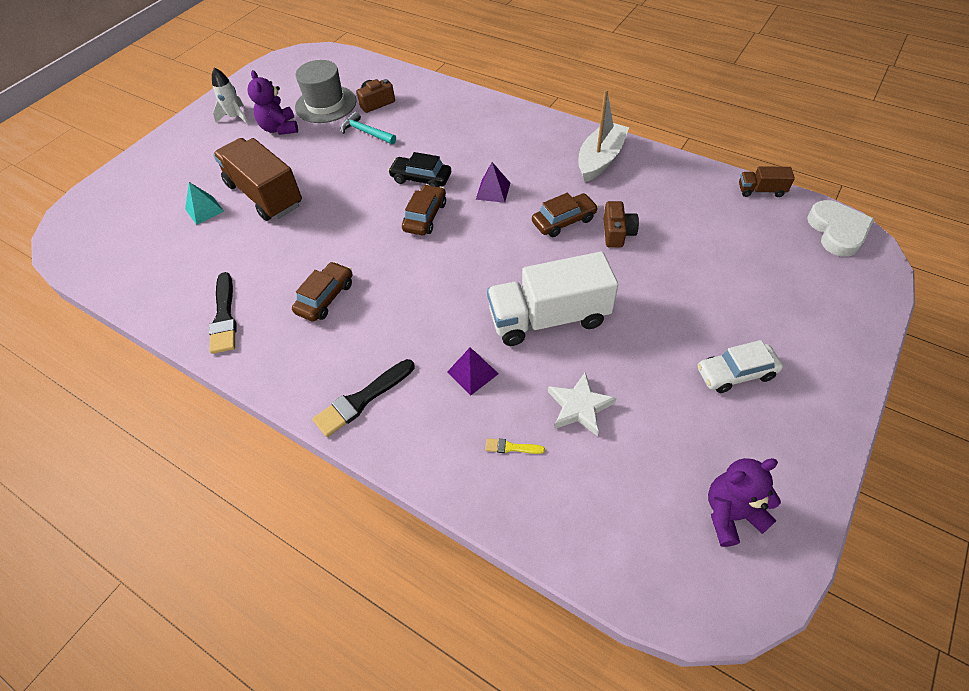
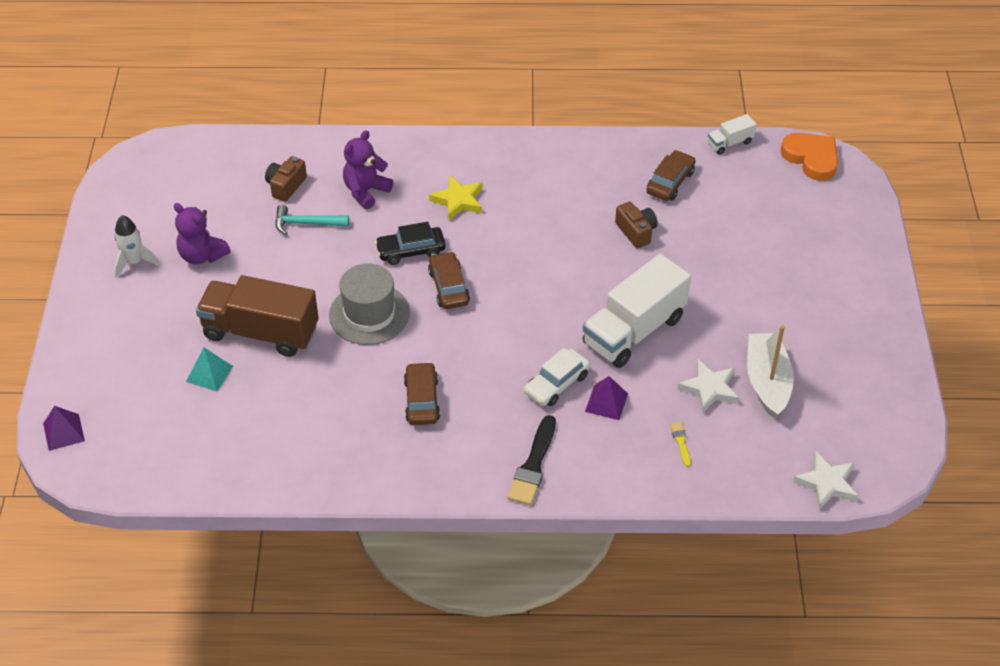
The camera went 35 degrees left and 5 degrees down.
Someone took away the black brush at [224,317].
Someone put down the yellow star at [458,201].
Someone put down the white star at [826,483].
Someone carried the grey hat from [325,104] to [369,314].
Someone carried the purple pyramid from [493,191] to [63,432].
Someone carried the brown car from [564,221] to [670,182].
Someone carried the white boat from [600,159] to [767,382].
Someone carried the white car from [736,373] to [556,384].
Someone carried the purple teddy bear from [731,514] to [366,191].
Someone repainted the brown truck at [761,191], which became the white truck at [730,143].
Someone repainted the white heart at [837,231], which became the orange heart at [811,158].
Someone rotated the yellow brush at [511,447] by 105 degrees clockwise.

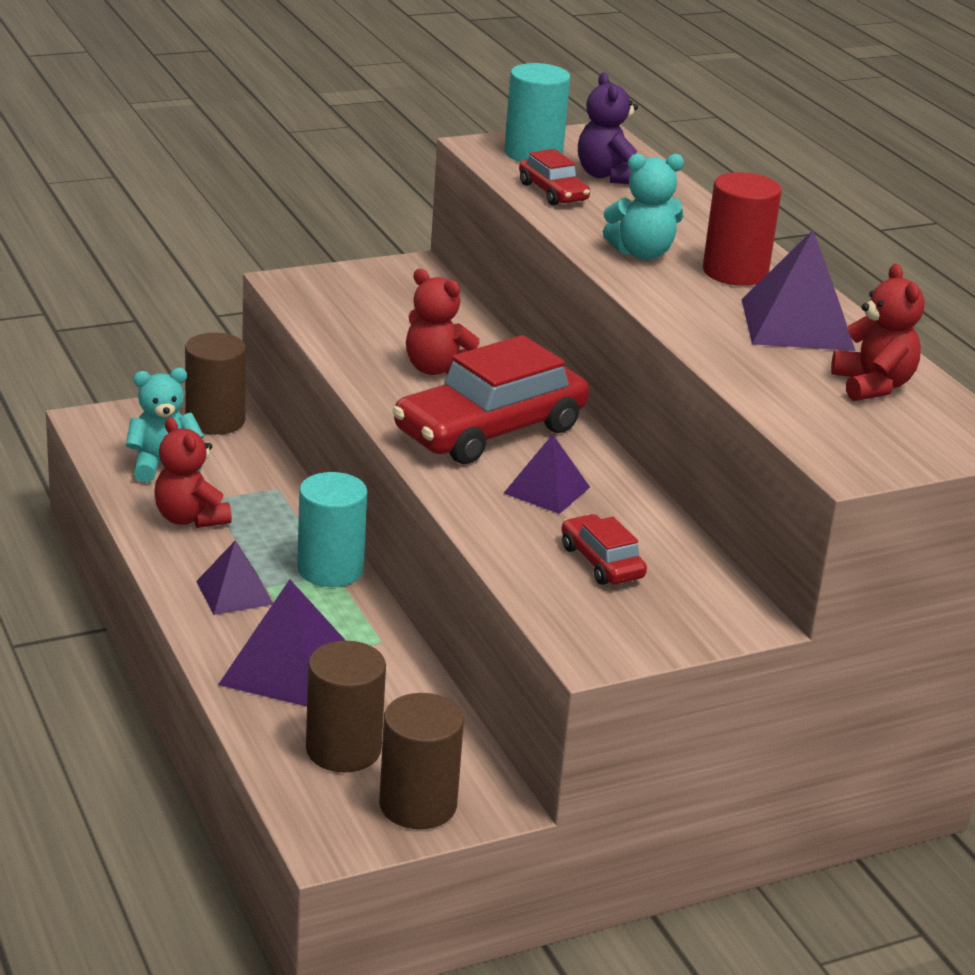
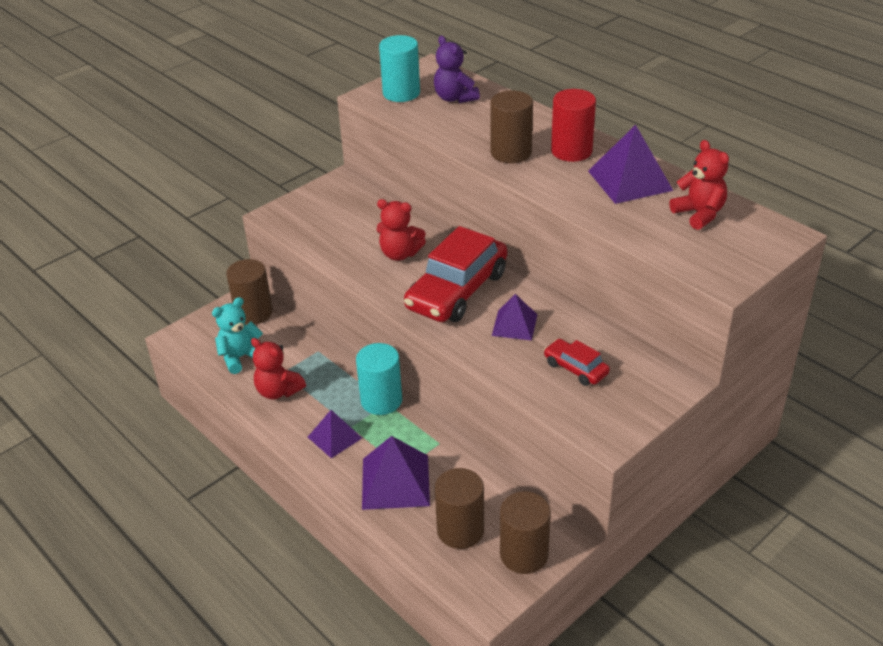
The camera went 15 degrees left and 10 degrees up.
Someone took away the red car at [553,192].
Someone swapped the turquoise teddy bear at [642,253] for the brown cylinder at [511,152].

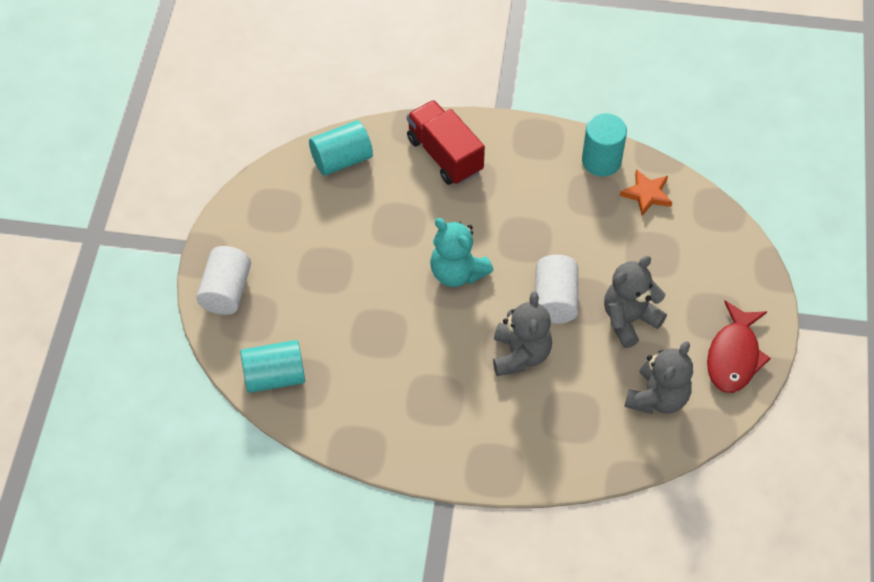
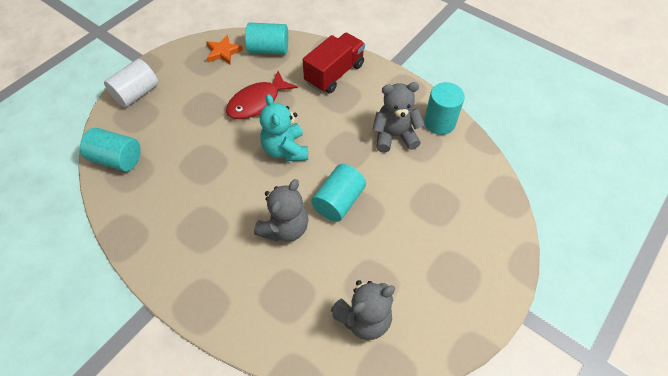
The camera went 30 degrees right and 0 degrees up.
Someone carried the grey teddy bear from [629,320] to [394,136].
Someone carried the orange star from [646,194] to [223,52].
Someone carried the red fish from [734,356] to [257,102].
Someone repainted the white cylinder at [555,300], which became the turquoise cylinder at [338,201].
Someone rotated the red truck at [444,155] by 45 degrees clockwise.

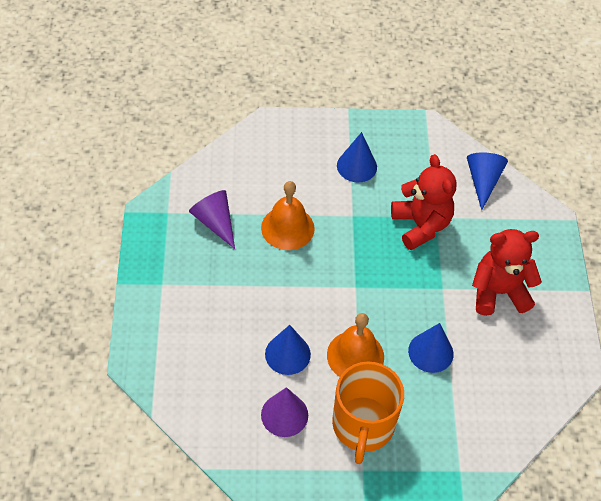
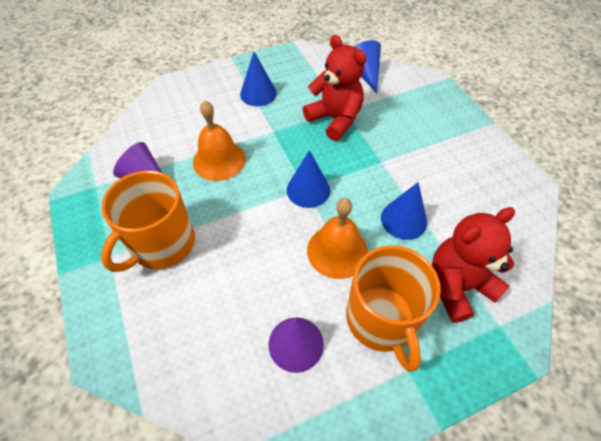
The camera went 20 degrees left and 0 degrees up.
Someone put down the orange mug at [162,244].
Someone carried the blue cone from [287,354] to [308,190].
Someone carried the red teddy bear from [498,292] to [458,285].

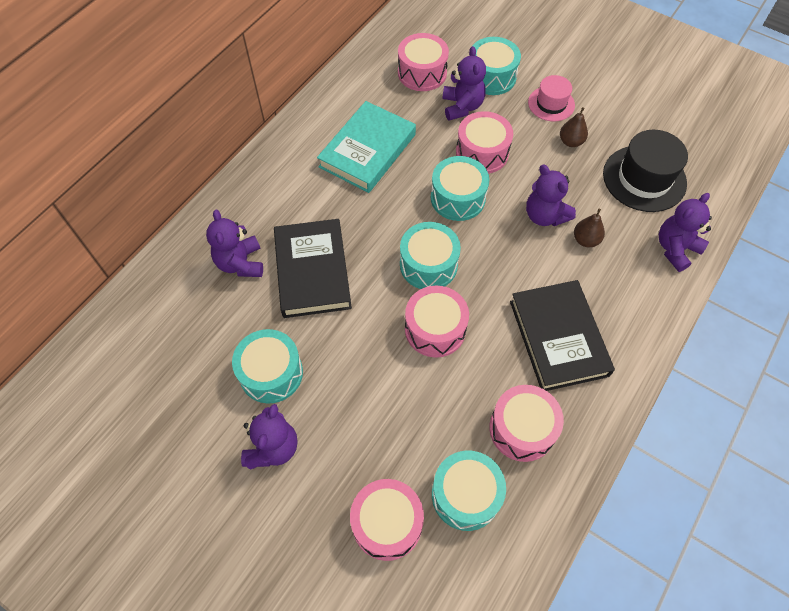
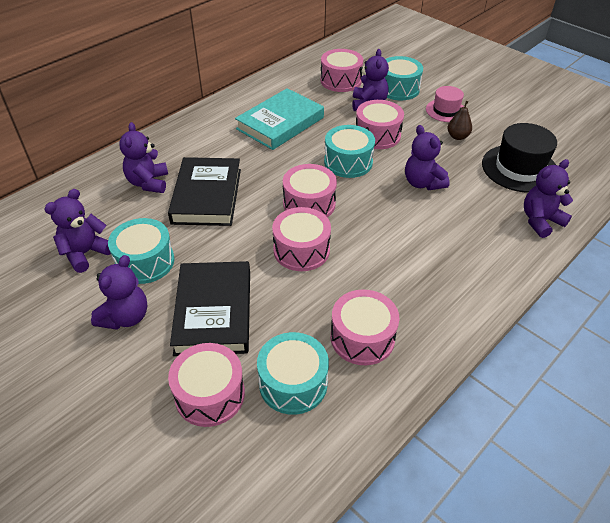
The camera went 10 degrees right and 15 degrees down.
Someone took away the brown pear at [585,240].
Someone put down the purple teddy bear at [86,253].
Someone carried the black book from [558,338] to [213,312].
Someone repainted the turquoise drum at [428,264], which became the pink drum at [309,204].

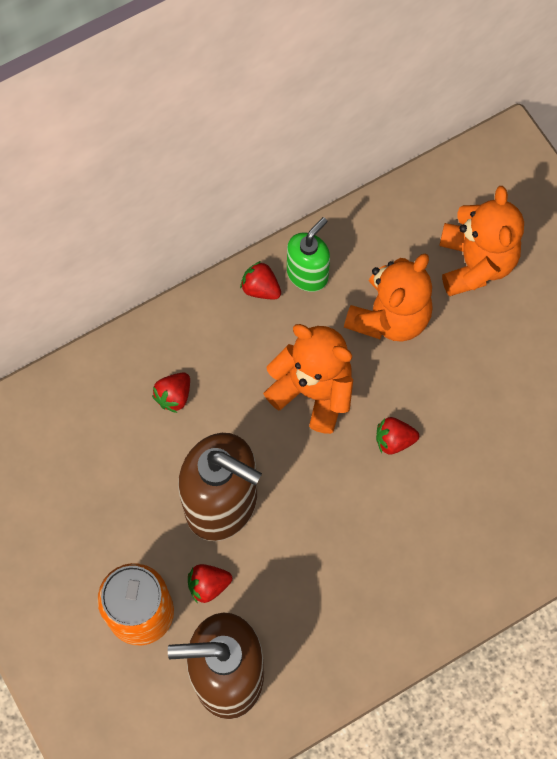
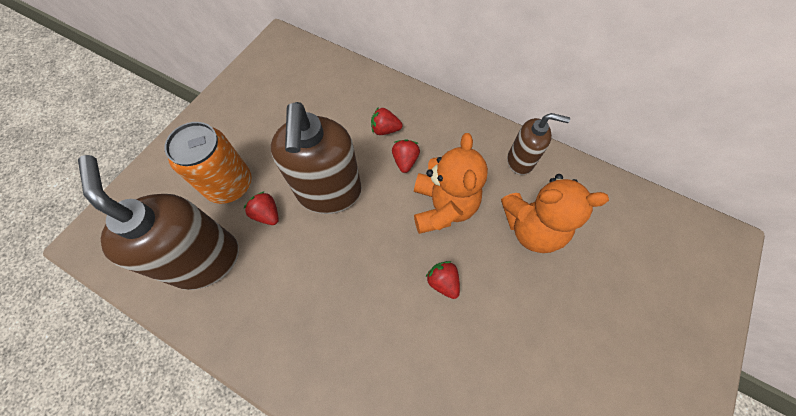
The camera went 60 degrees right and 5 degrees down.
Someone took away the orange teddy bear at [475,263].
Someone carried the red strawberry from [260,288] to [405,161].
Someone repainted the green soap dispenser at [307,274], which became the brown soap dispenser at [520,161].

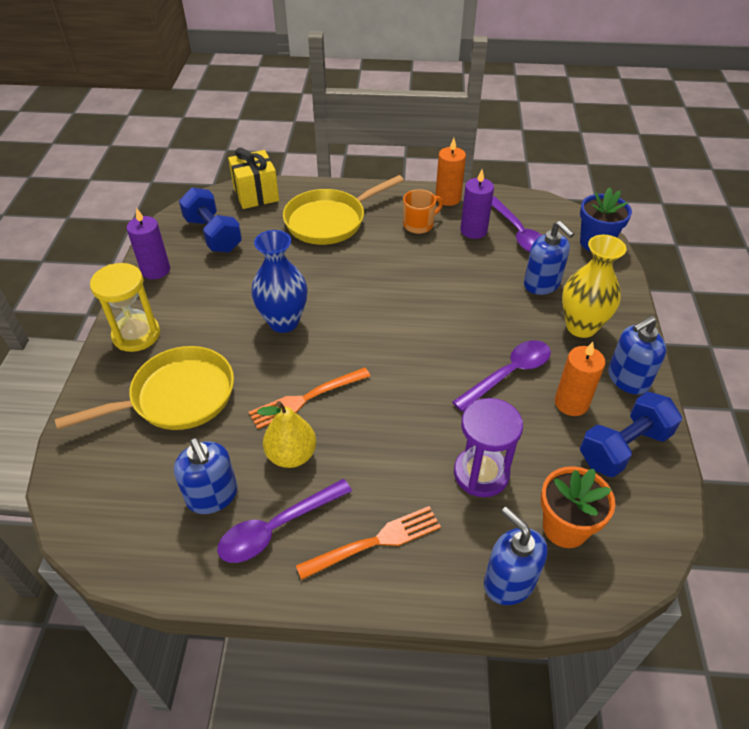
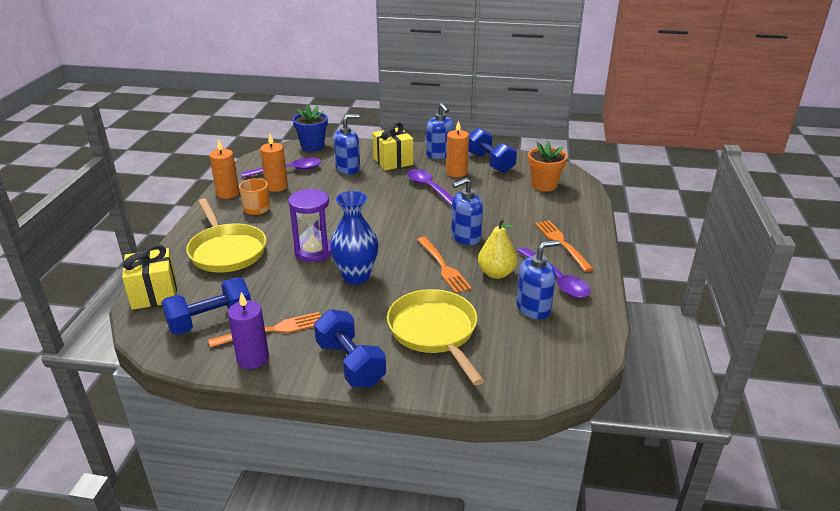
The camera went 85 degrees left and 15 degrees down.
Someone put down the orange fork at [272,330].
Someone carried the purple hourglass from [481,473] to [313,251].
Someone carried the blue soap dispenser from [509,582] to [465,237].
Someone swapped the yellow hourglass at [136,335] for the blue dumbbell at [350,364].
Someone swapped the yellow vase at [581,327] for the yellow gift at [393,161].
Someone repainted the purple candle at [473,230], which became the orange candle at [276,187].

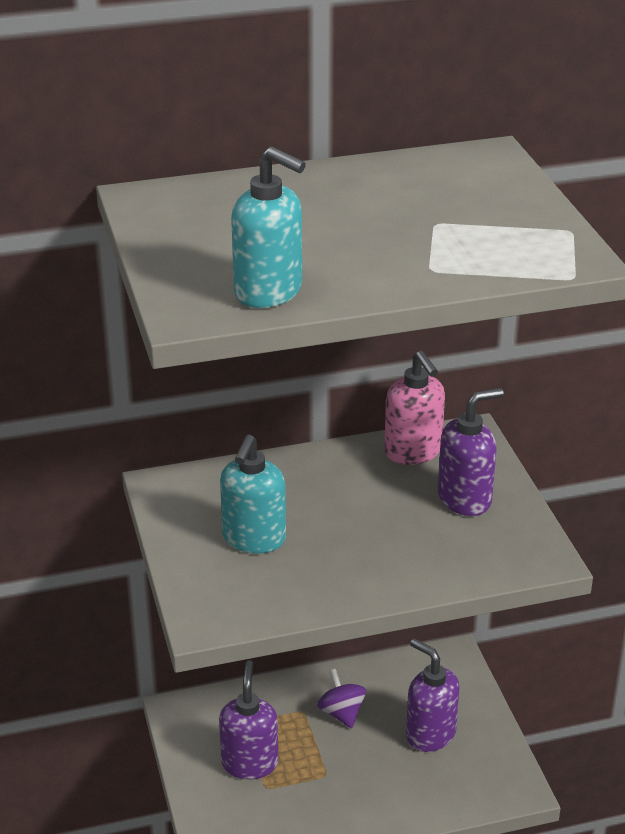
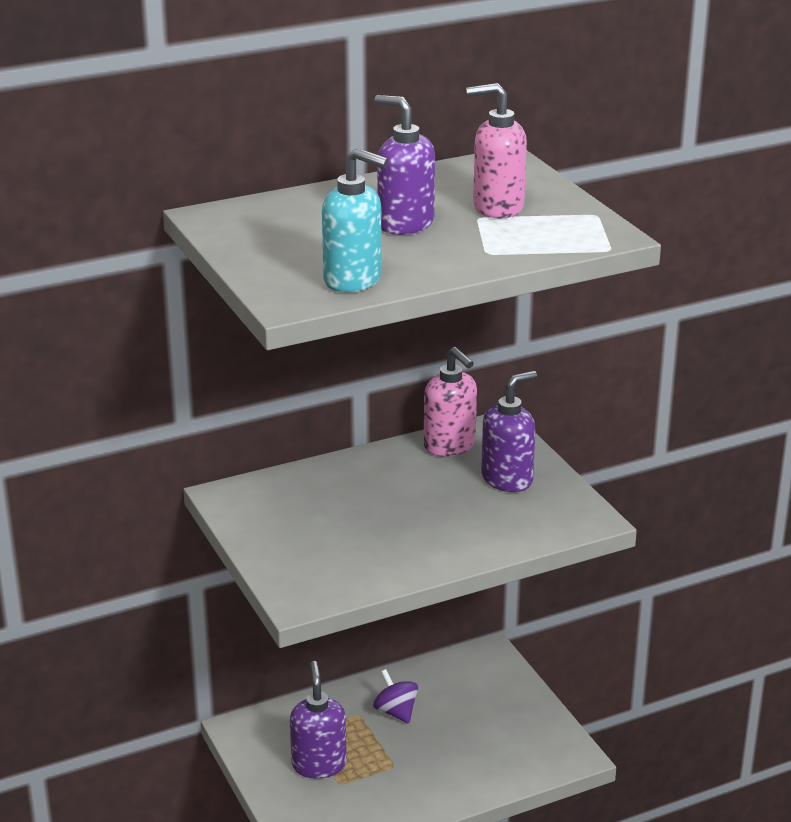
The camera went 10 degrees left and 5 degrees down.
Someone took away the turquoise soap dispenser at [253,539].
Someone put down the pink soap dispenser at [497,207].
Someone carried the purple soap dispenser from [430,734] to [405,224].

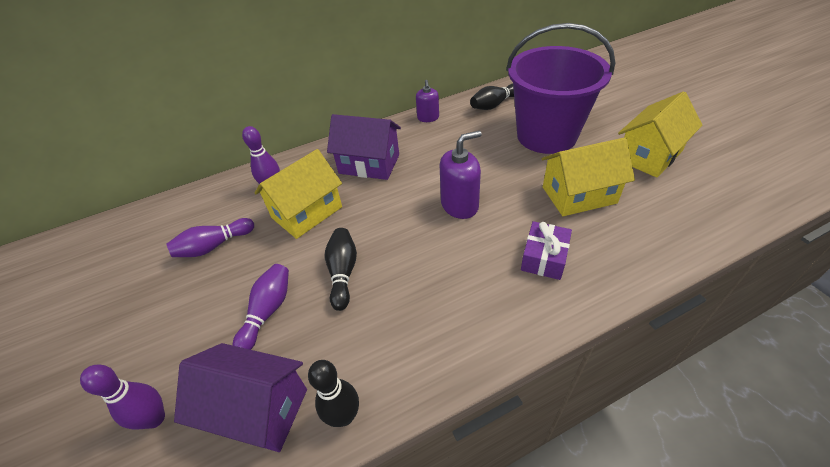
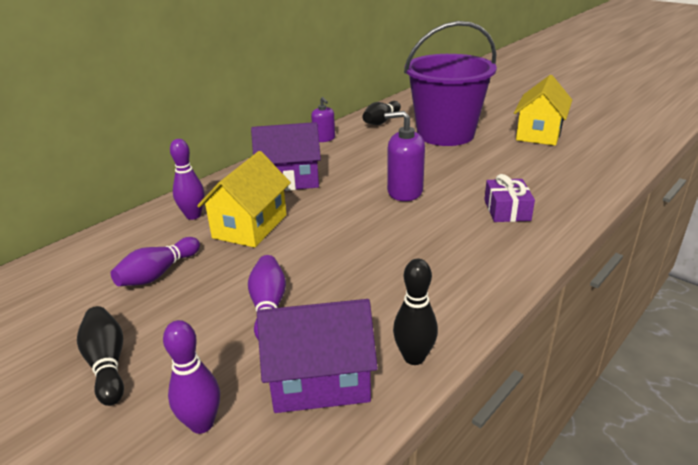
The camera went 25 degrees left and 15 degrees down.
Someone took away the yellow house at [579,195].
Someone carried the black bowling pin from [343,273] to [107,364].
Someone rotated the purple soap dispenser at [459,205] by 120 degrees counterclockwise.

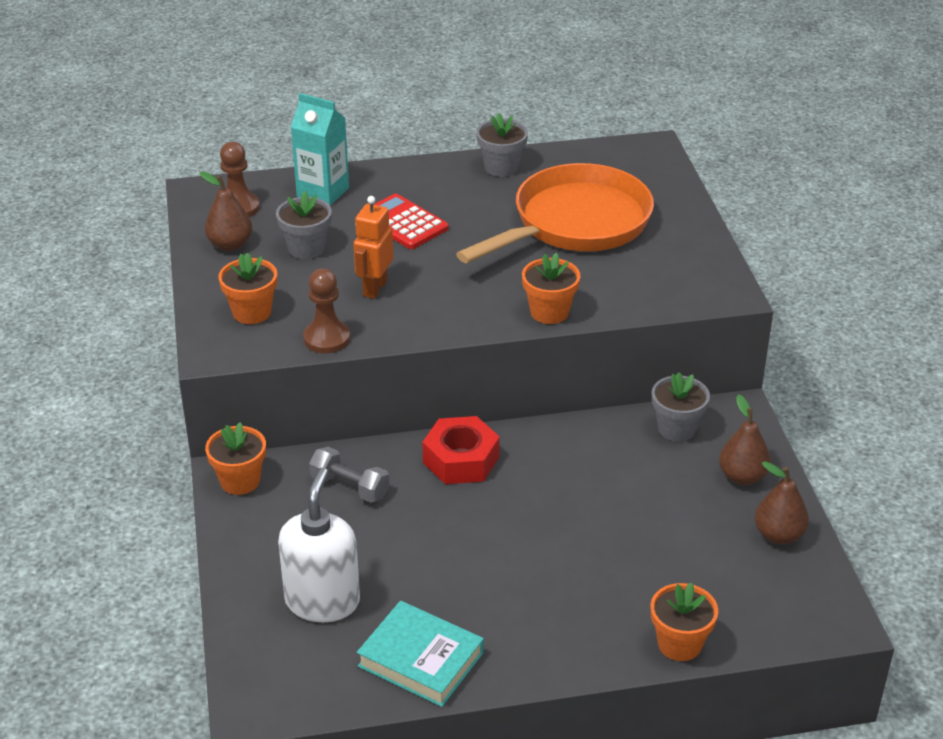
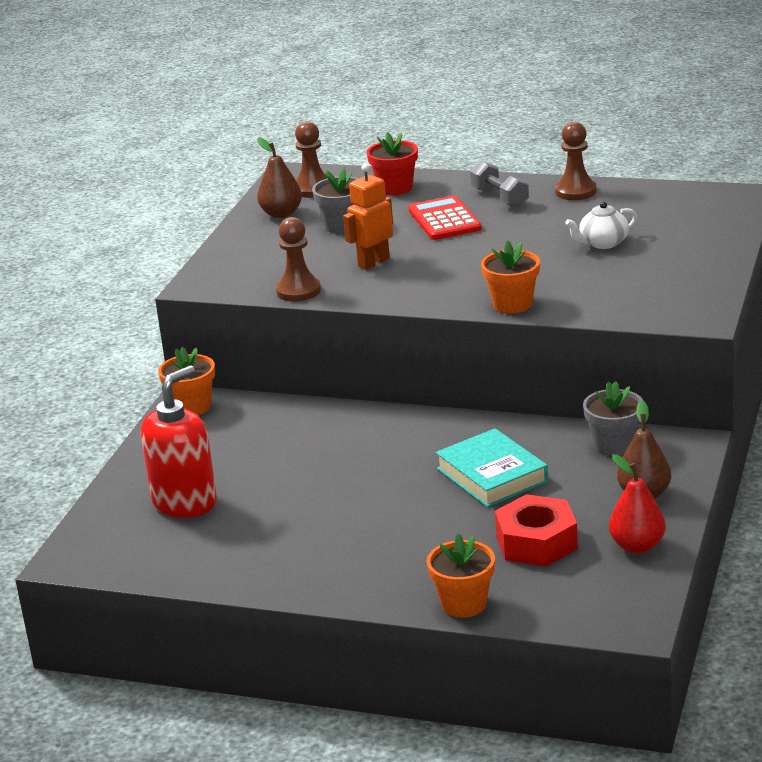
The camera went 30 degrees right and 10 degrees down.
Someone took away the orange flower pot at [252,312].
Someone carried the grey dumbbell from [350,487] to [500,198].
Someone carried the turquoise book from [421,659] to [492,475].
Someone carried the red nut from [461,460] to [536,542].
Someone swapped the turquoise carton at [323,192] for the red flower pot at [395,188].
Someone swapped the orange pan at [574,224] for the white teapot at [602,243].
Someone swapped the grey flower pot at [501,167] for the brown pawn at [575,191].
Someone repainted the white soap dispenser at [322,601], which became the red soap dispenser at [185,502].
Someone repainted the brown pear at [778,535], which became the red pear at [637,546].

